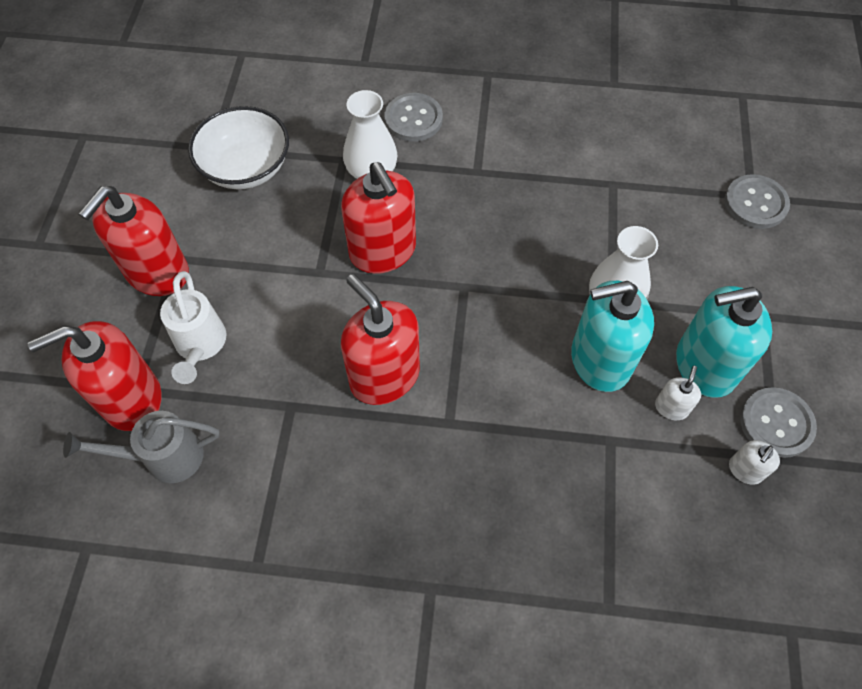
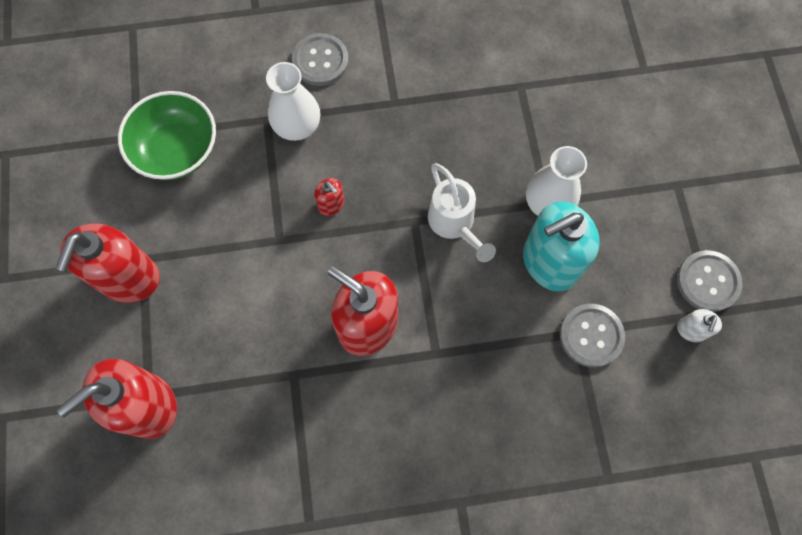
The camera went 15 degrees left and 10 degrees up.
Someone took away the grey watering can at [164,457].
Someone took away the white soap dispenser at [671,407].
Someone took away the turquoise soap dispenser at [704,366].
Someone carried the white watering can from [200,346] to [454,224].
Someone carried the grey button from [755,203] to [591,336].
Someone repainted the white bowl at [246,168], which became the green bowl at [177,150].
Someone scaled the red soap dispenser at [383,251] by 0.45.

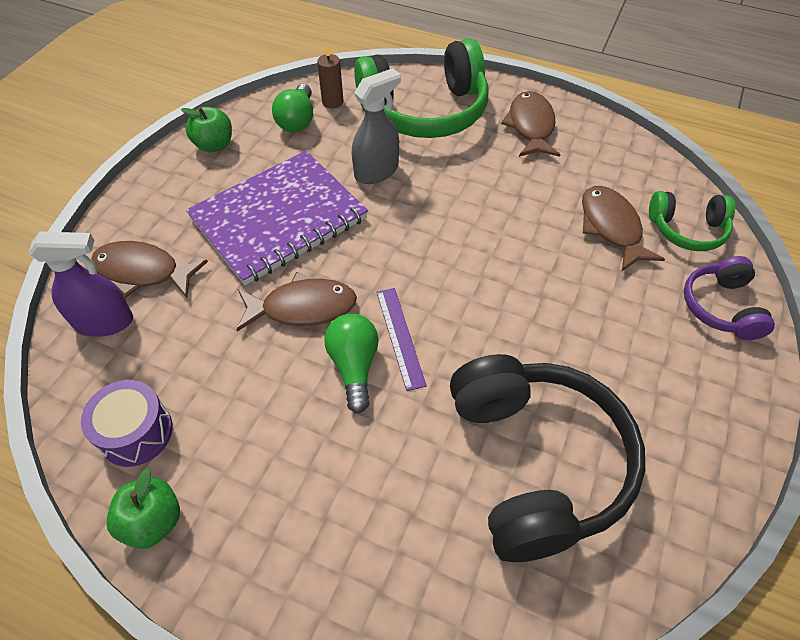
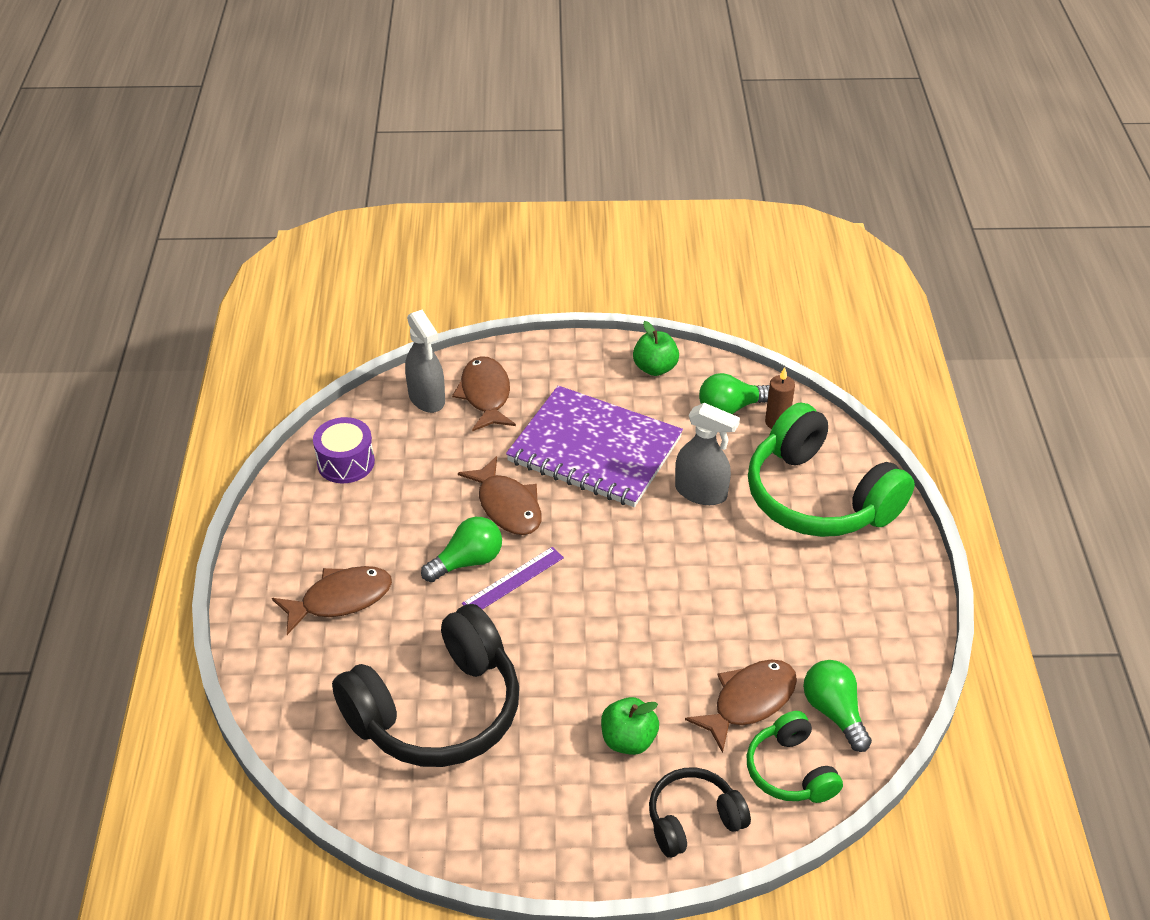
The camera went 65 degrees right and 10 degrees down.
Someone put down the green light bulb at [834,712].
Someone carried the green apple from [153,521] to [628,740].
Someone carried the brown fish from [530,126] to [340,599].
Someone repainted the purple spray bottle at [104,322], which became the grey spray bottle at [427,398].
Someone repainted the purple headphones at [721,307], which became the black headphones at [693,820].

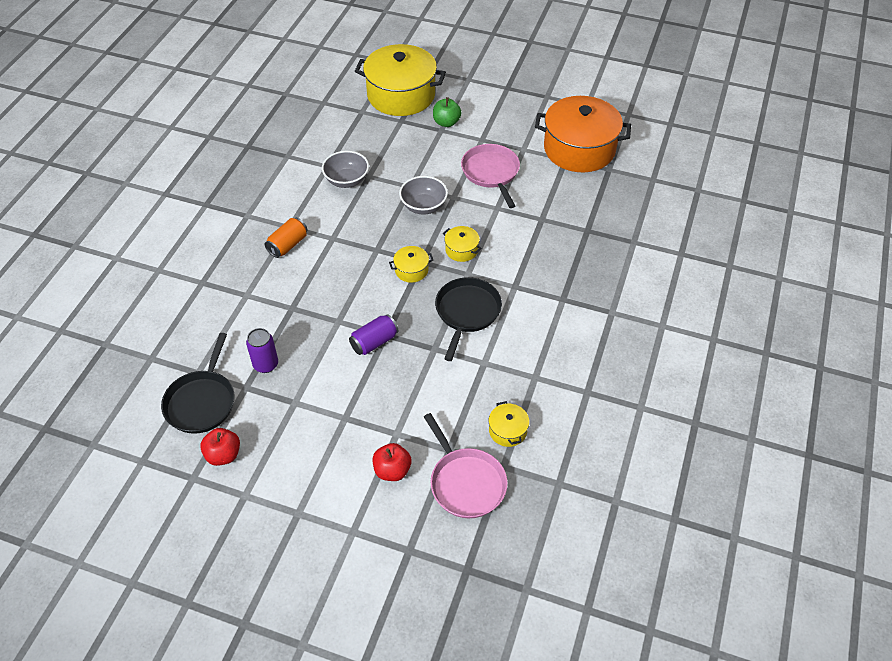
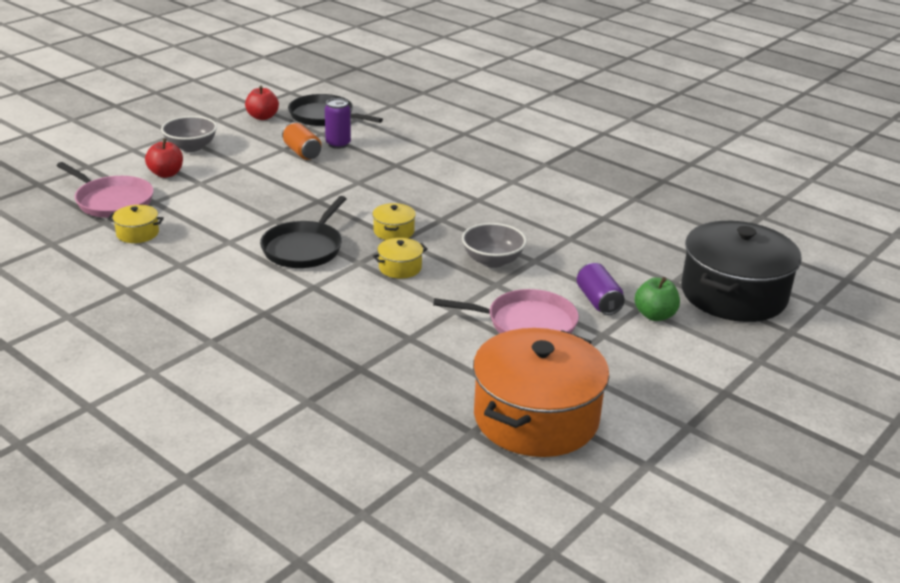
The camera went 110 degrees right and 20 degrees down.
Someone carried the orange can from [288,245] to [302,152].
Someone carried the grey bowl from [347,180] to [191,147].
Someone carried the purple can from [374,342] to [598,301].
Someone repainted the yellow pot at [401,95], which became the black pot at [733,294].
Someone rotated the pink pan at [466,483] by 135 degrees counterclockwise.
Someone rotated the black pan at [467,312] by 75 degrees clockwise.

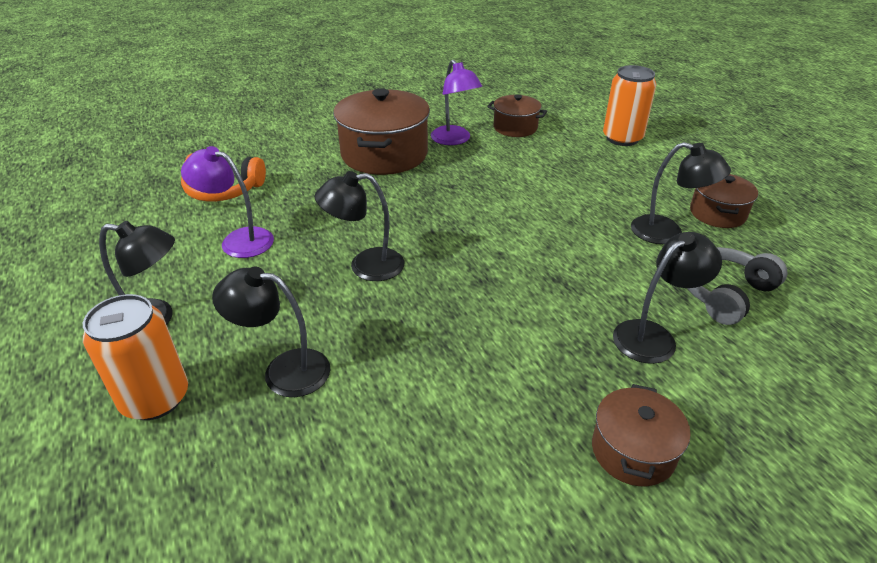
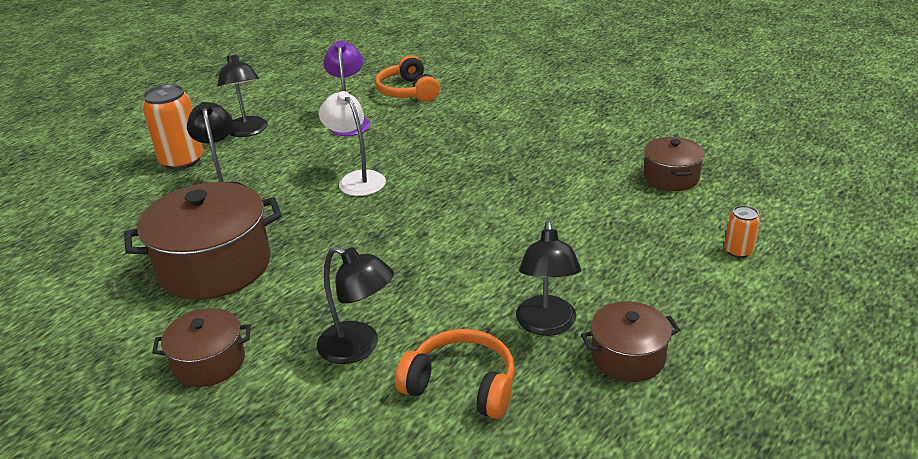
The camera went 65 degrees right and 5 degrees down.
Someone took away the purple lamp at [454,140].
Someone carried the brown pot from [384,154] to [215,266].
Someone repainted the black lamp at [365,266], which became the white lamp at [357,179].
Someone repainted the grey headphones at [725,293], which became the orange headphones at [462,385].
Someone scaled the orange can at [622,138] by 0.51.

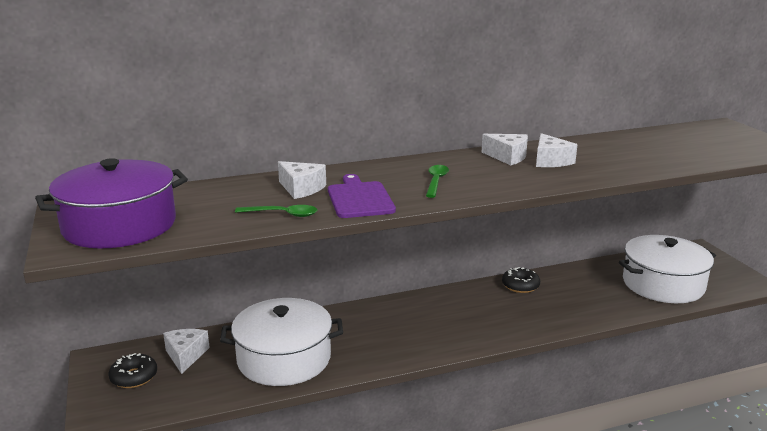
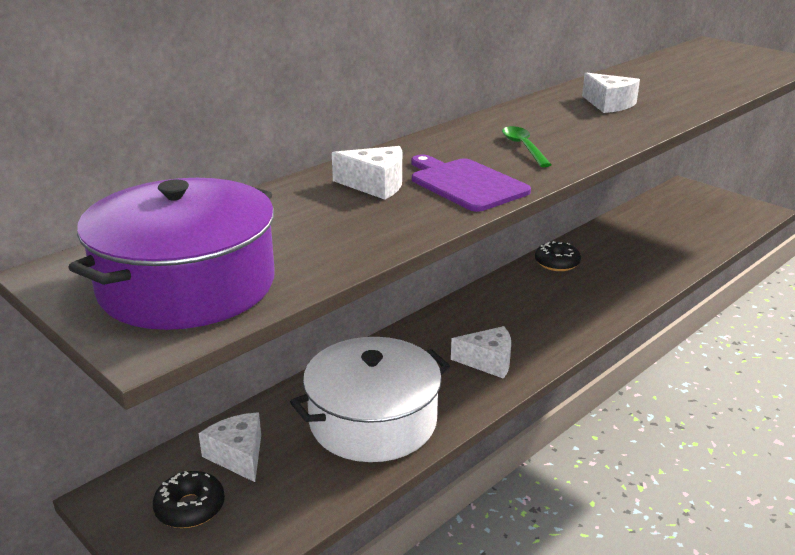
The camera went 25 degrees left and 5 degrees up.
Someone took away the green spoon at [282,214].
Someone took away the white pot at [663,284].
Someone carried the white cheese from [508,157] to [488,361].

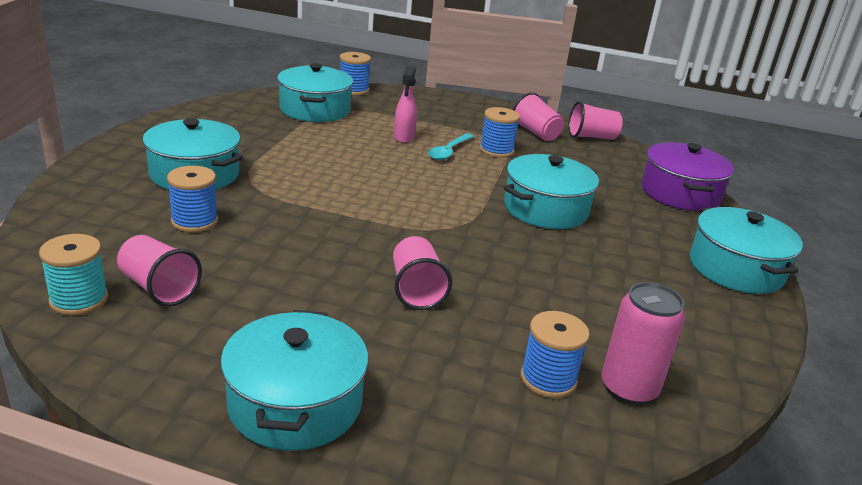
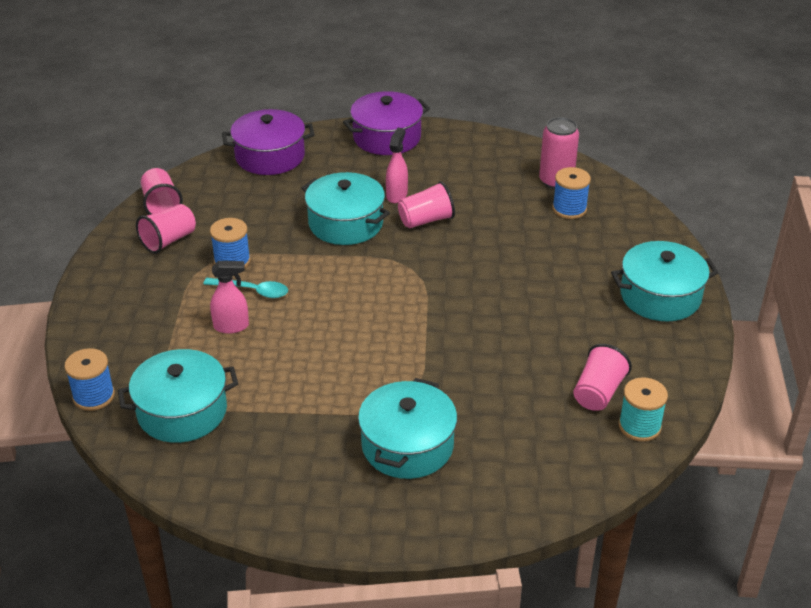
The camera went 100 degrees left and 10 degrees up.
Someone took away the blue spool at [194,221].
Someone put down the pink spray bottle at [397,195].
Someone carried the pink cup from [416,290] to [426,220].
Someone repainted the turquoise pot at [736,269], which became the purple pot at [387,137].

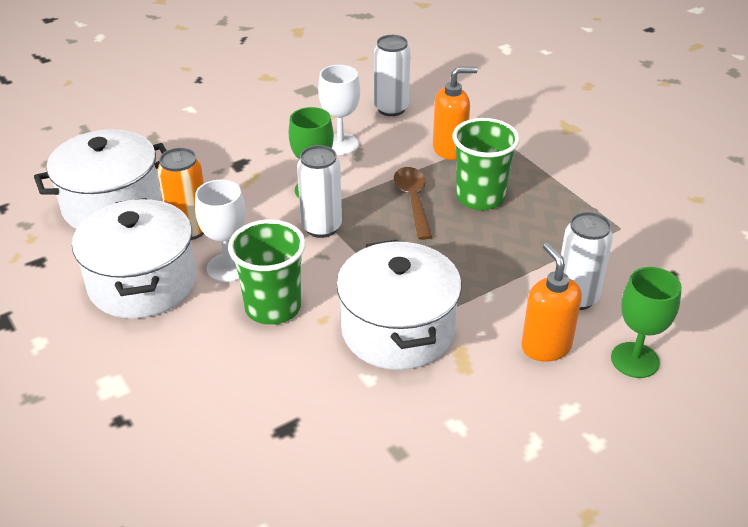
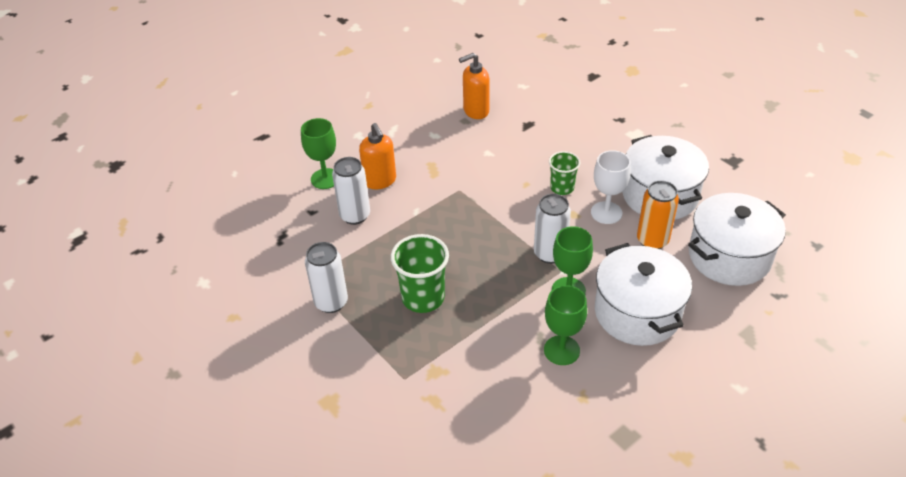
The camera went 175 degrees right and 5 degrees up.
Someone took away the brown spoon at [413,201].
Someone carried the white pot from [397,330] to [637,313].
Someone carried the white can from [391,109] to [331,302].
Someone carried the orange soap dispenser from [450,149] to [475,111].
Someone repainted the white goblet at [340,144], which became the green goblet at [561,350].
Someone scaled the green cup at [273,307] by 0.62.

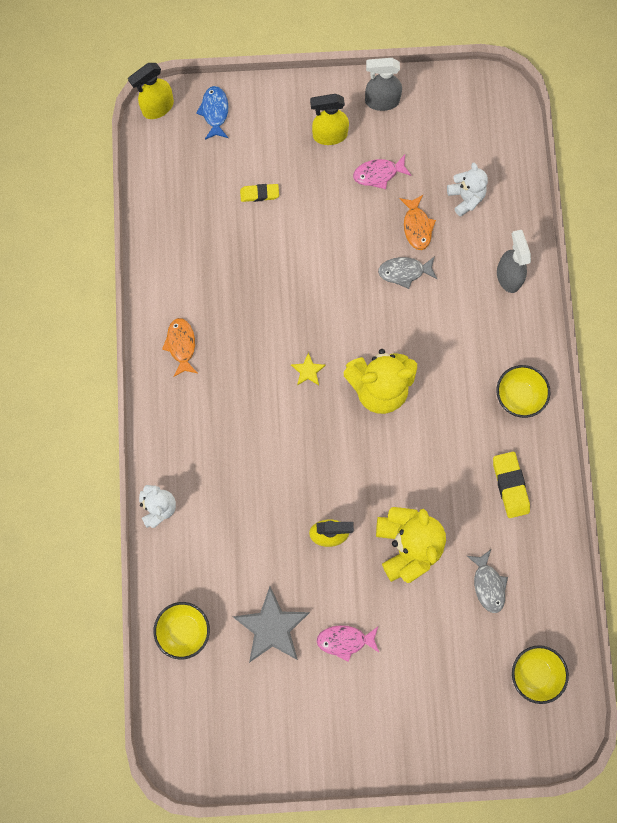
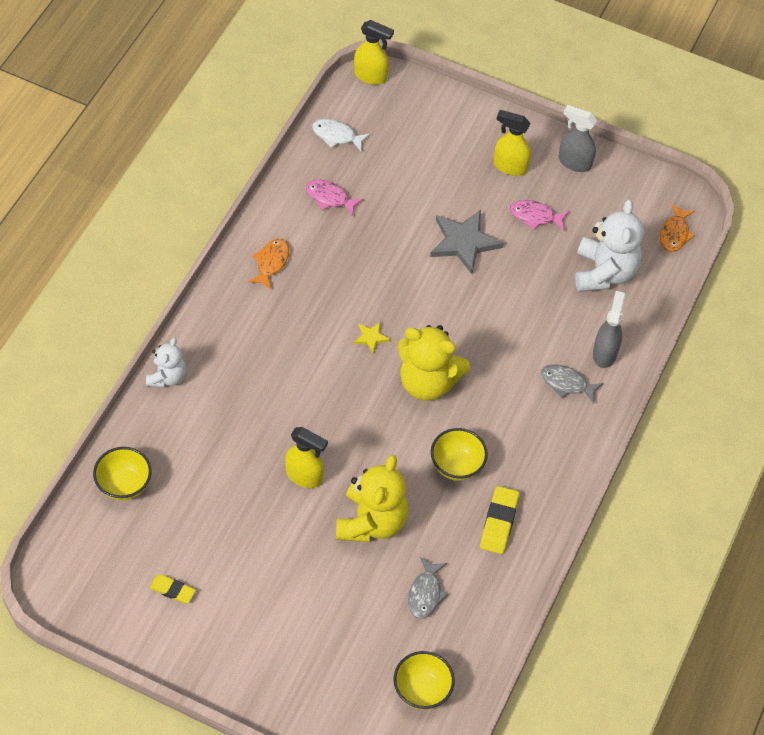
The camera went 25 degrees right and 20 degrees down.
Someone took away the blue fish at [215,112].
Someone put down the white fish at [336,136].
Someone carried the grey star from [272,627] to [464,242].
Someone carried the yellow eraser from [259,194] to [172,590].
Someone carried the pink fish from [345,640] to [329,198].
Someone carried the grey fish from [404,272] to [566,383].
Someone carried the orange fish from [417,226] to [674,234].
Someone carried the yellow bowl from [518,396] to [457,466].
Someone rotated the yellow spray bottle at [157,108] by 150 degrees counterclockwise.
Someone scaled the white teddy bear at [465,198] by 1.72.

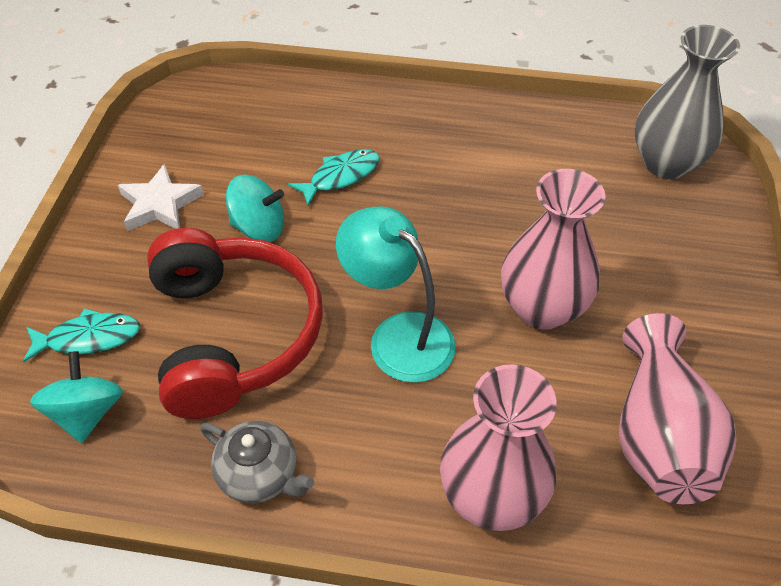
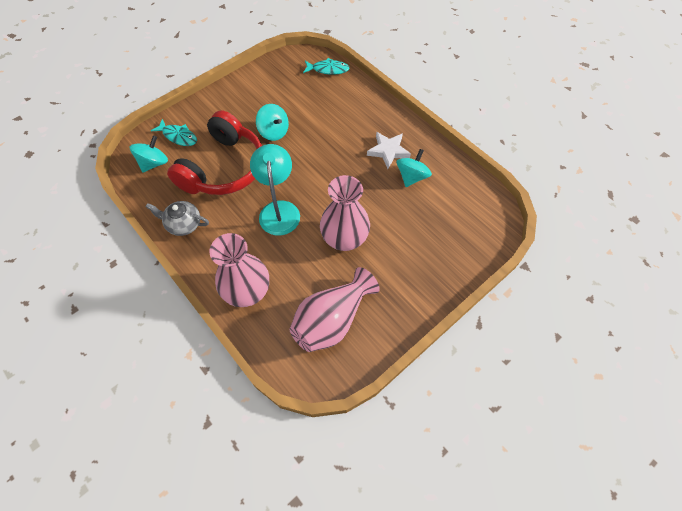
The camera went 40 degrees right and 10 degrees up.
Someone took away the grey vase at [666,163].
Someone put down the turquoise spinning top at [411,177].
Someone carried the white star from [160,204] to [388,151].
Someone carried the turquoise fish from [340,176] to [328,69].
Someone rotated the grey teapot at [260,474] by 120 degrees clockwise.

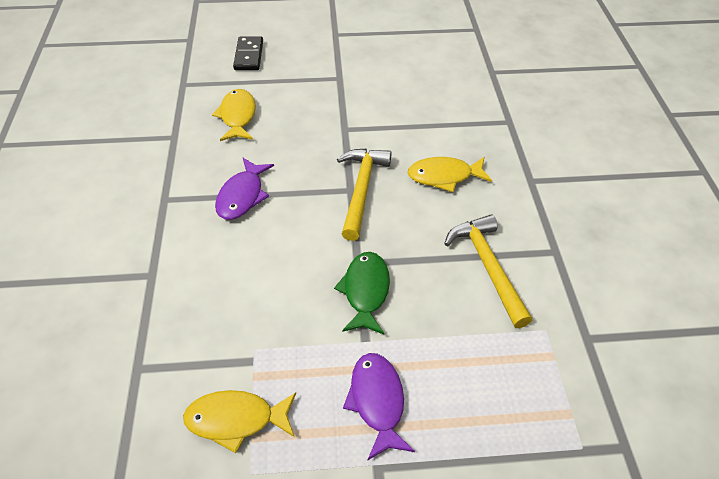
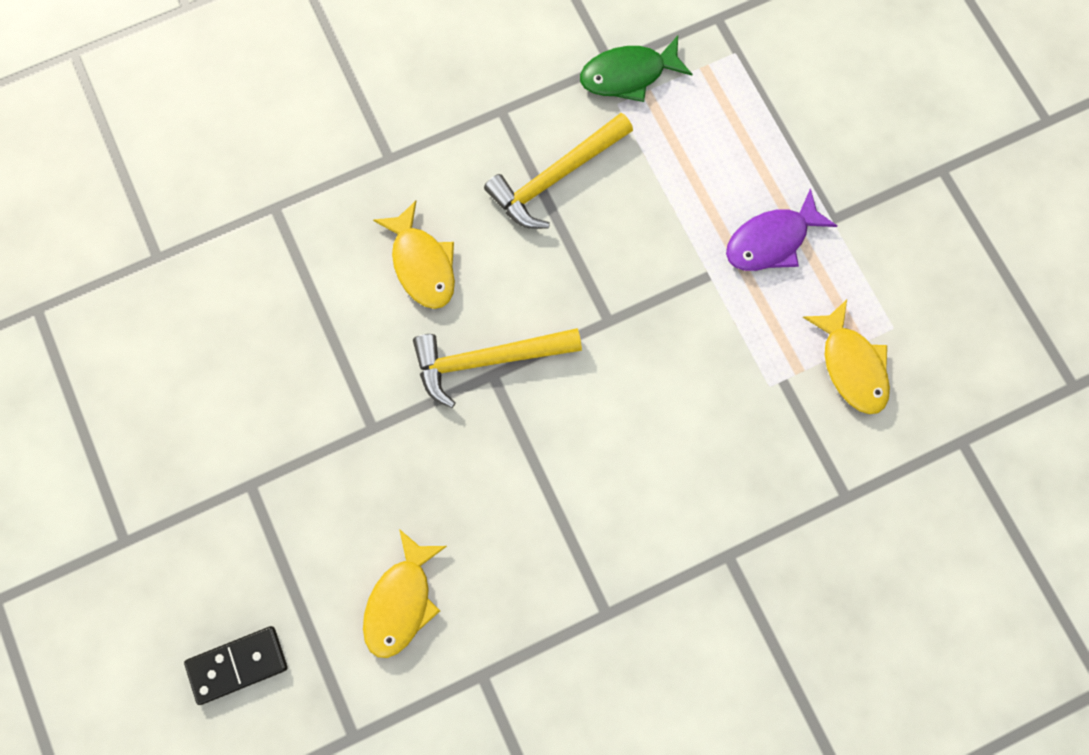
The camera went 110 degrees left and 25 degrees up.
Someone took away the purple fish at [242,196].
Someone carried the green fish from [365,291] to [628,75].
Someone rotated the yellow fish at [237,116] by 45 degrees counterclockwise.

